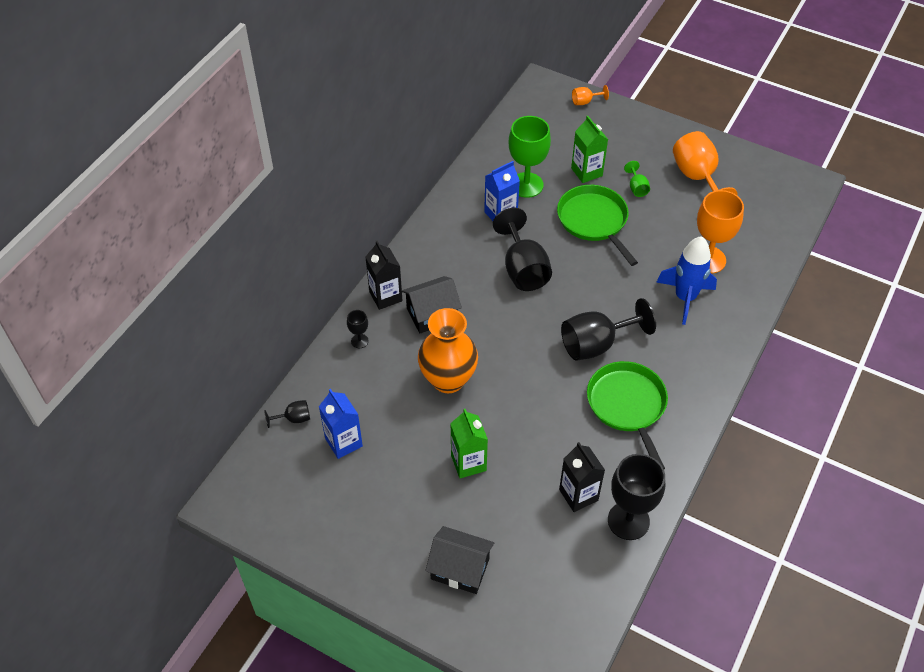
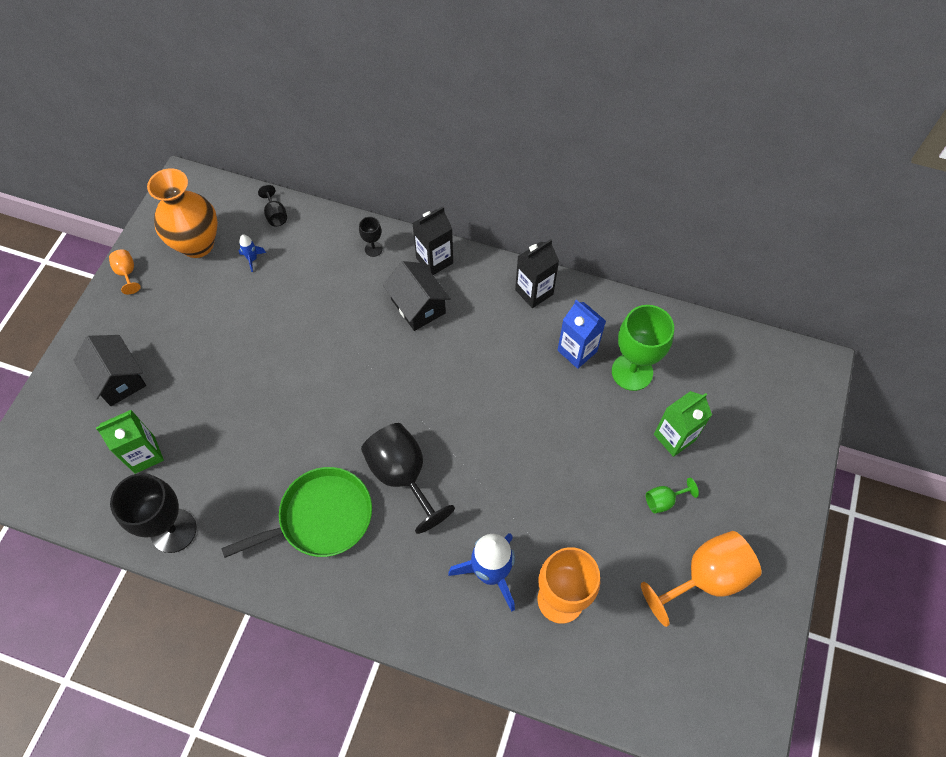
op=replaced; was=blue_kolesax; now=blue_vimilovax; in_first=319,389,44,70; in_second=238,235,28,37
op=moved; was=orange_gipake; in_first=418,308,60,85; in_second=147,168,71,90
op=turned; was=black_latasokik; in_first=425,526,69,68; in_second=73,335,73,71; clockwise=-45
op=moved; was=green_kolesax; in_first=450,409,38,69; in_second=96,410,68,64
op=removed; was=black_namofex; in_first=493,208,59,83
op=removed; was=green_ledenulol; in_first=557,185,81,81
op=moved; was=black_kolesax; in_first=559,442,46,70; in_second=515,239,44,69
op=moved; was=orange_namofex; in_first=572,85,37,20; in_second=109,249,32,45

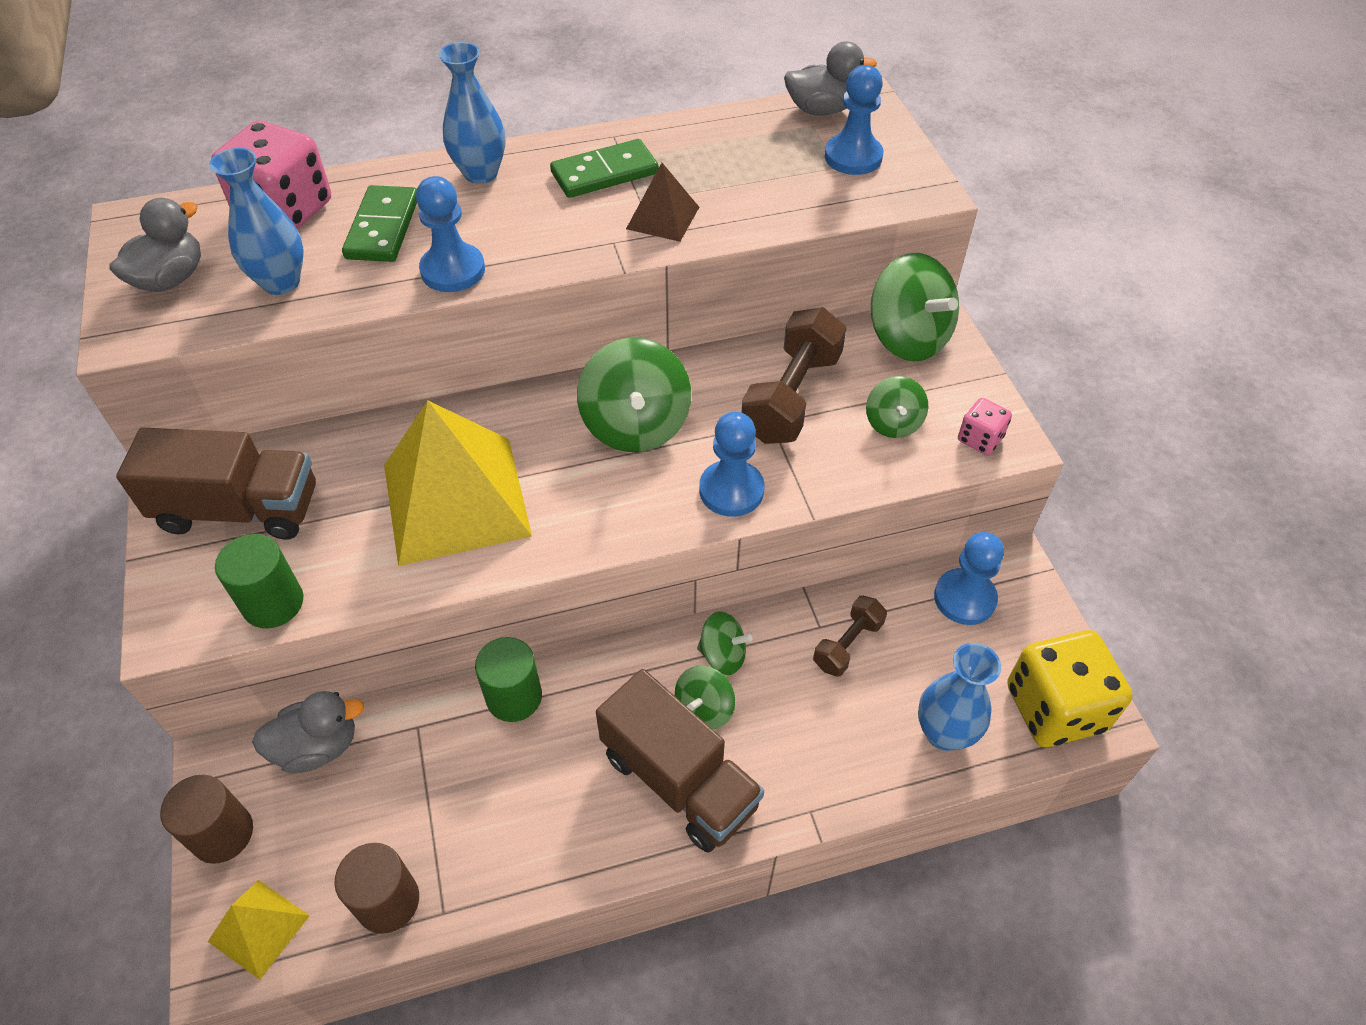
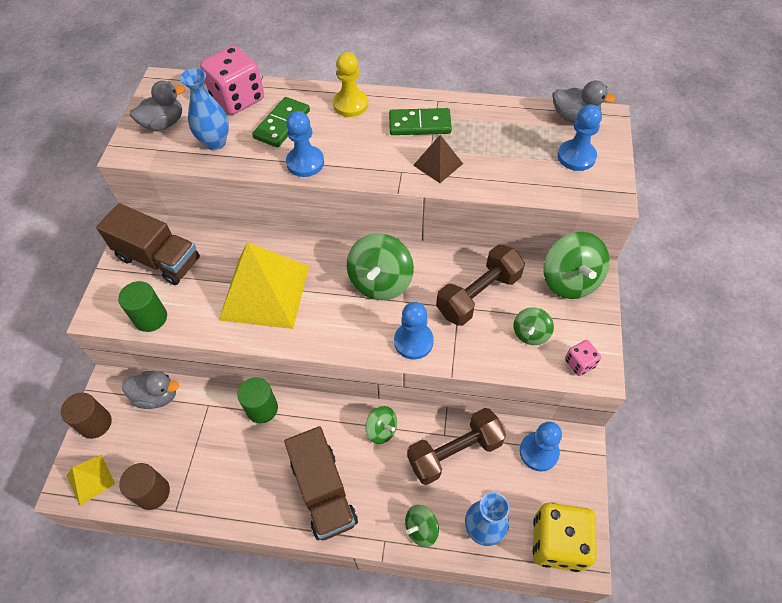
op=replaced; was=blue_gipake; now=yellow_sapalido; in_first=439,42,67,142; in_second=333,52,35,65
op=moved; was=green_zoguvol; in_first=675,666,60,64; in_second=405,505,34,42
op=resized; was=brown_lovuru; in_first=813,596,74,81; in_second=407,408,99,77; ratio=1.79

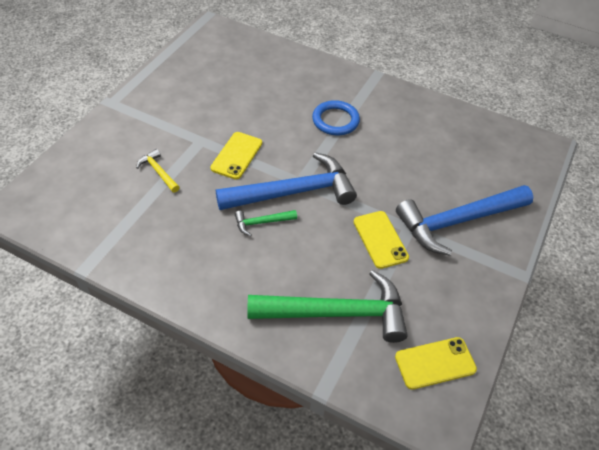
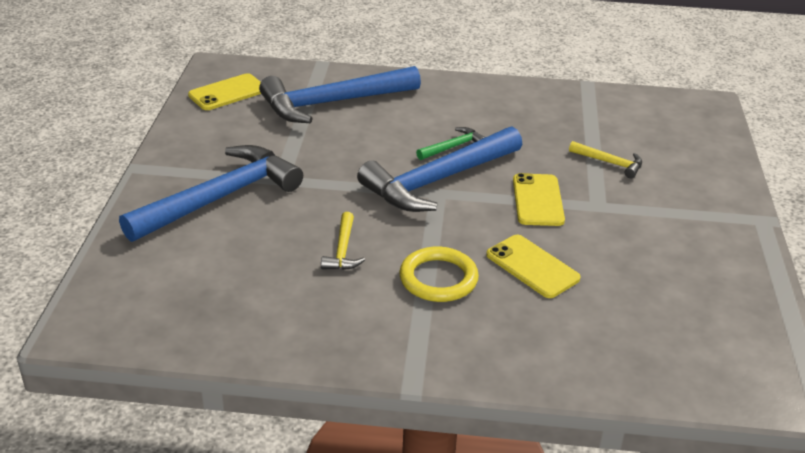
op=recoloured; was=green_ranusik; now=blue_ranusik; in_first=247,270,161,73; in_second=259,66,162,57
op=recoloured; was=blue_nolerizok; now=yellow_nolerizok; in_first=312,100,48,35; in_second=399,247,80,55
op=moved; was=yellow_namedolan; in_first=354,211,55,58; in_second=486,235,95,63
op=added; now=yellow_ranusik; in_second=321,212,44,58

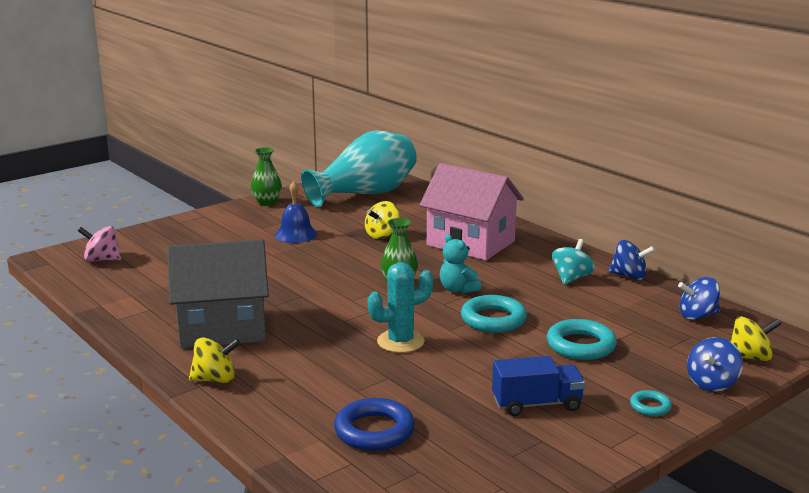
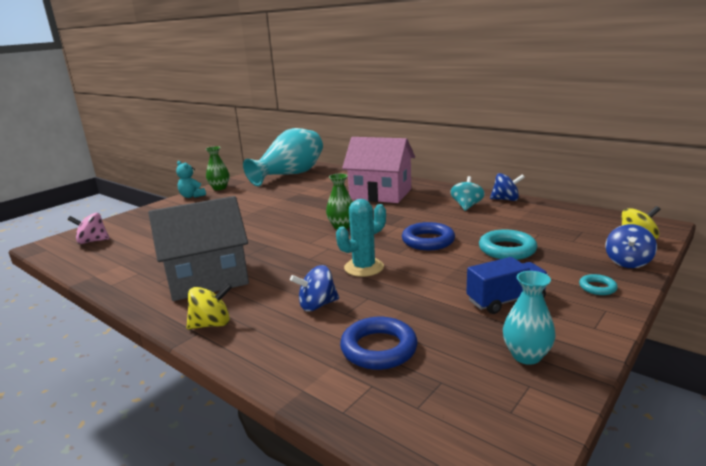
op=removed; was=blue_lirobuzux; in_first=275,181,42,62
op=removed; was=yellow_zoguvol; in_first=365,201,34,38
op=moved; was=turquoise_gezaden; in_first=440,234,42,60; in_second=176,161,30,37
op=recoloured; was=turquoise_nolerizok; now=blue_nolerizok; in_first=461,295,66,38; in_second=402,222,53,28
op=moved; was=blue_zoguvol; in_first=678,277,42,43; in_second=290,265,49,46
op=added; now=turquoise_gipake; in_second=503,271,53,94

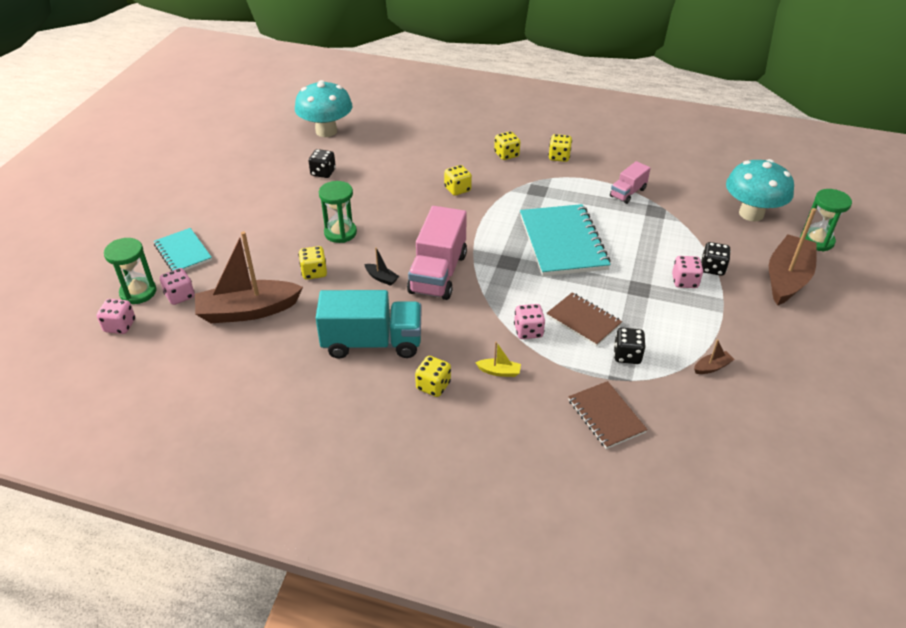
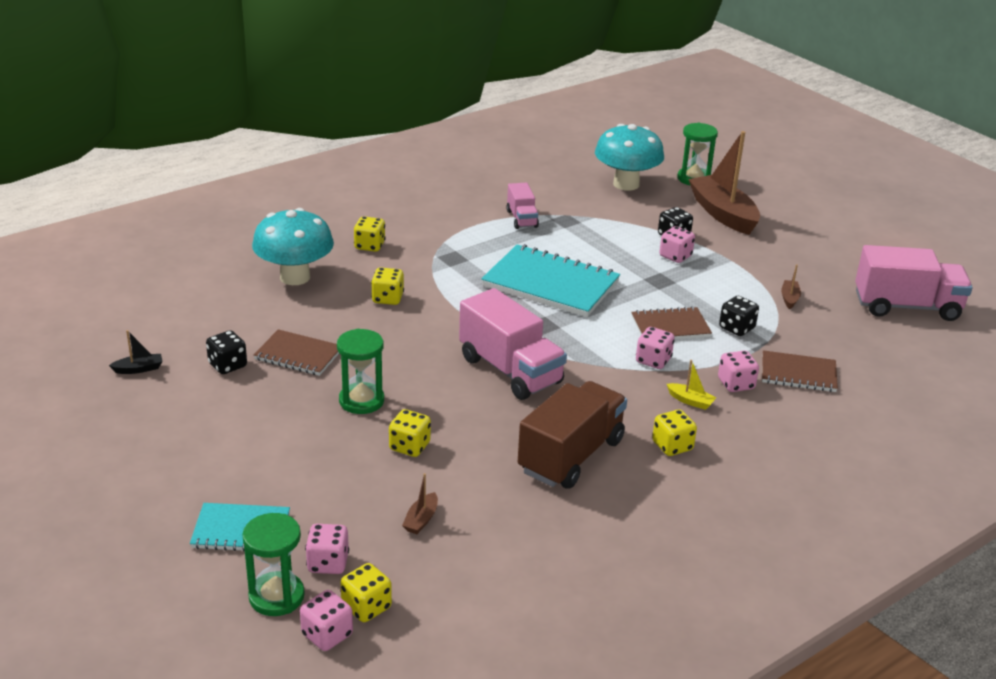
op=resized; was=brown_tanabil; in_first=195,231,108,92; in_second=402,473,36,61; ratio=0.4
op=moved; was=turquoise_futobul; in_first=295,80,57,57; in_second=252,208,82,77
op=recoloured; was=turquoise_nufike; now=brown_nufike; in_first=316,290,106,68; in_second=518,381,109,108
op=moved; was=black_tanabil; in_first=364,247,35,39; in_second=109,330,54,44
op=turned; was=yellow_tanabil; in_first=475,342,46,35; in_second=667,360,50,50; clockwise=75
op=moved; was=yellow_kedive; in_first=548,134,24,28; in_second=341,563,51,59
op=added; now=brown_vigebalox; in_second=254,329,85,47
op=added; now=pink_kedive; in_second=718,351,41,41
op=added; now=pink_nufike; in_second=855,245,118,76

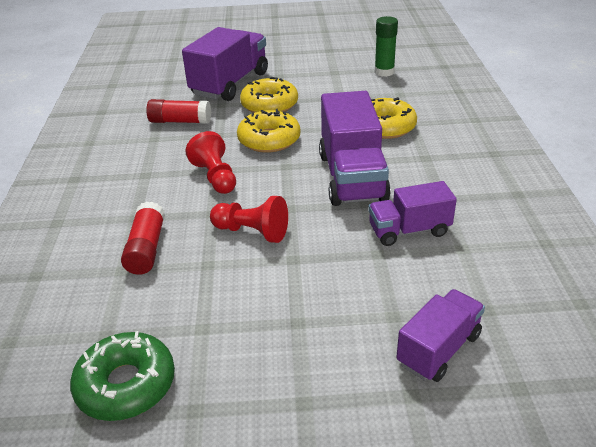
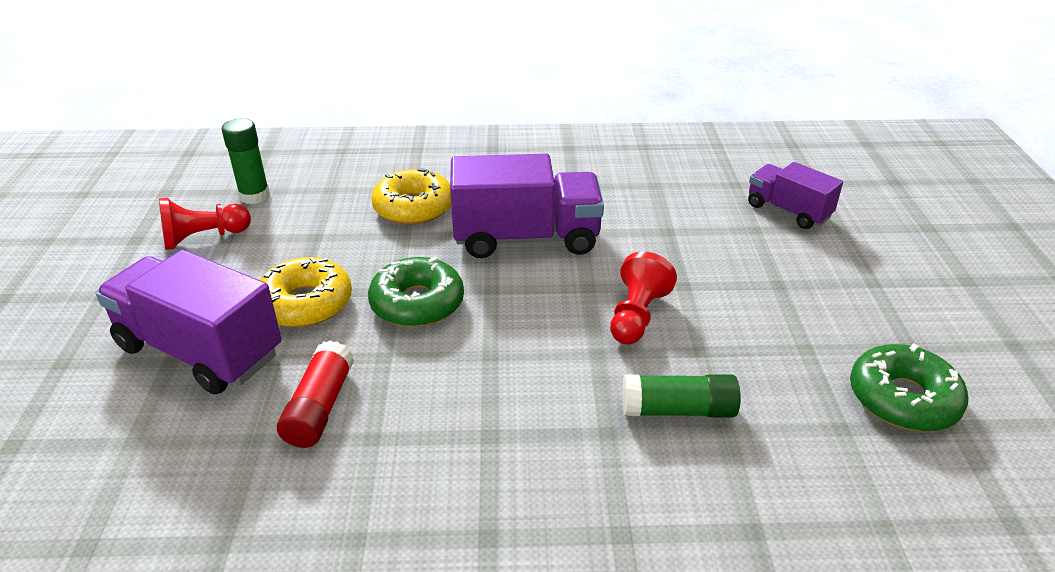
op=recoloured; was=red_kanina; now=green_kanina; in_first=121,202,44,73; in_second=622,374,119,43
op=moved; was=red_sapalido; in_first=185,131,51,63; in_second=159,198,92,52
op=recoloured; was=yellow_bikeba; now=green_bikeba; in_first=237,109,63,44; in_second=368,256,96,71
op=removed; was=purple_nufike; in_first=368,181,89,65

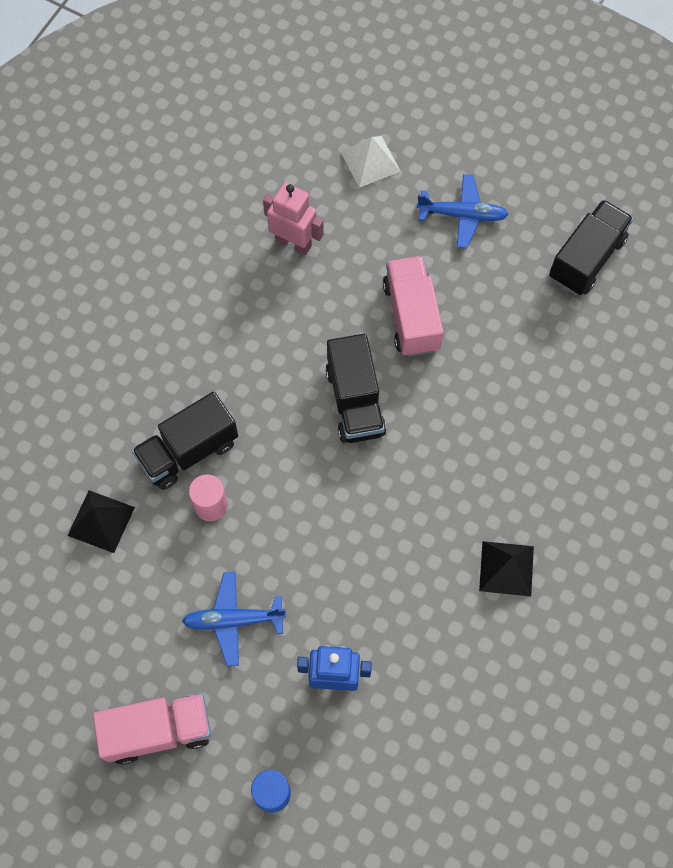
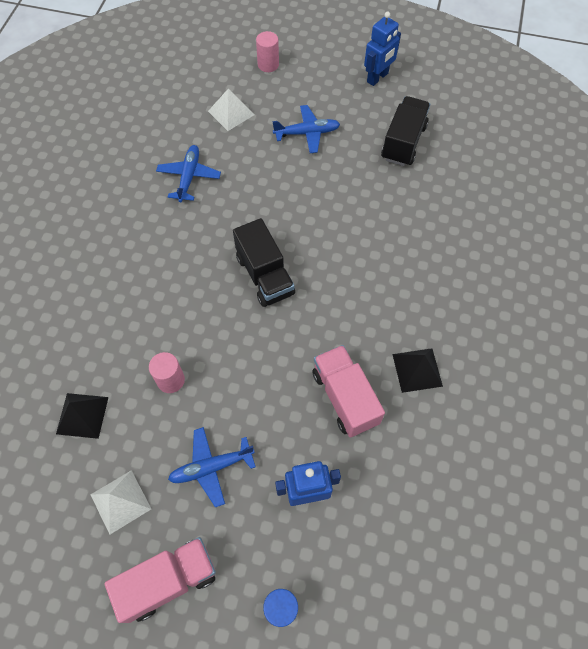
op=removed; was=black_nufike; in_first=132,392,106,98
op=replaced; was=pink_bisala; now=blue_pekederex; in_first=263,183,61,72; in_second=156,145,65,57
op=moved; was=pink_nufike; in_first=383,256,61,100; in_second=312,345,73,93
op=added; now=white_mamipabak; in_second=90,470,61,64
op=added; now=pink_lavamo; in_second=256,31,23,41
op=added; now=blue_bisala; in_second=364,12,37,74

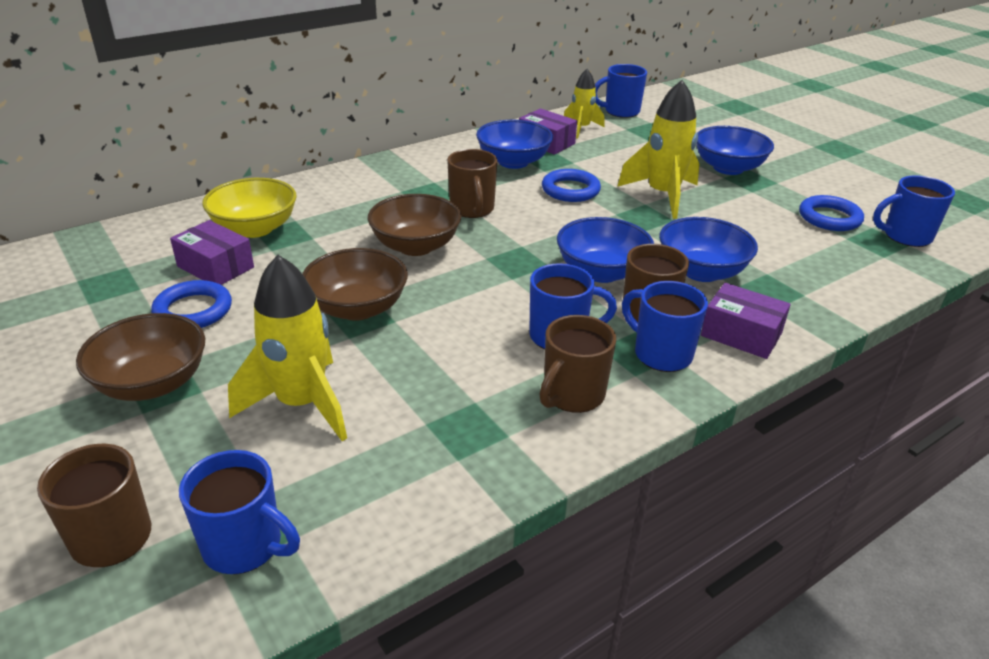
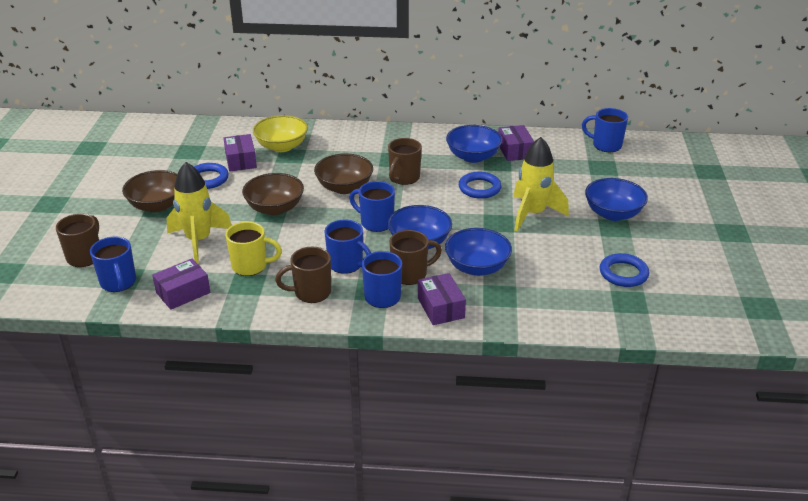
op=removed; was=yellow_vimilovax; in_first=564,69,41,69
op=moved; was=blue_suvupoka; in_first=873,175,82,72; in_second=349,181,46,51
op=added; now=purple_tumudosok; in_second=152,259,58,51
op=added; now=yellow_suvupoka; in_second=225,222,57,54

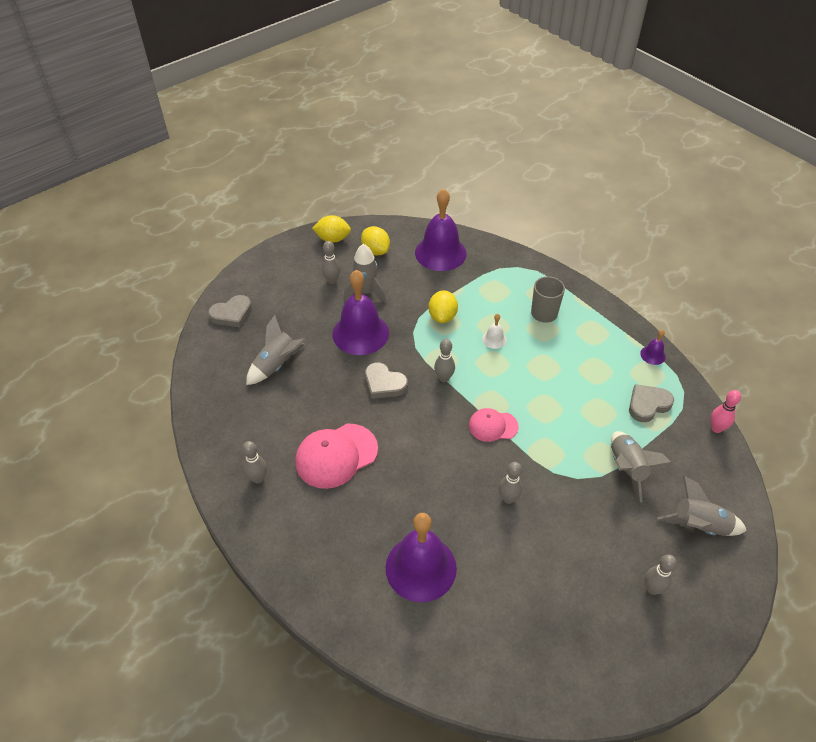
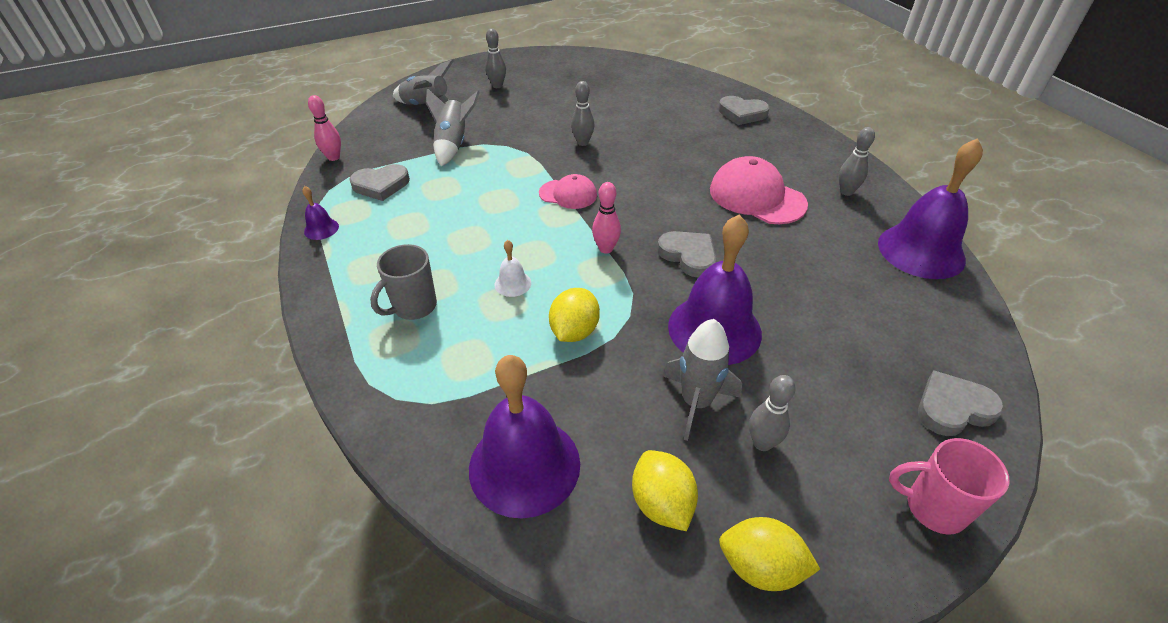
op=removed; was=grey_vimilovax; in_first=246,315,60,70
op=turned; was=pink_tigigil; in_first=295,424,83,65; in_second=710,156,98,68; clockwise=-120
op=moved; was=purple_lirobuzux; in_first=386,513,71,89; in_second=878,138,105,141
op=recoloured; was=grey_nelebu; now=pink_nelebu; in_first=434,339,21,43; in_second=592,182,29,72
op=added; now=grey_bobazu; in_second=719,96,50,29
op=added; now=pink_suvupoka; in_second=889,438,121,97

